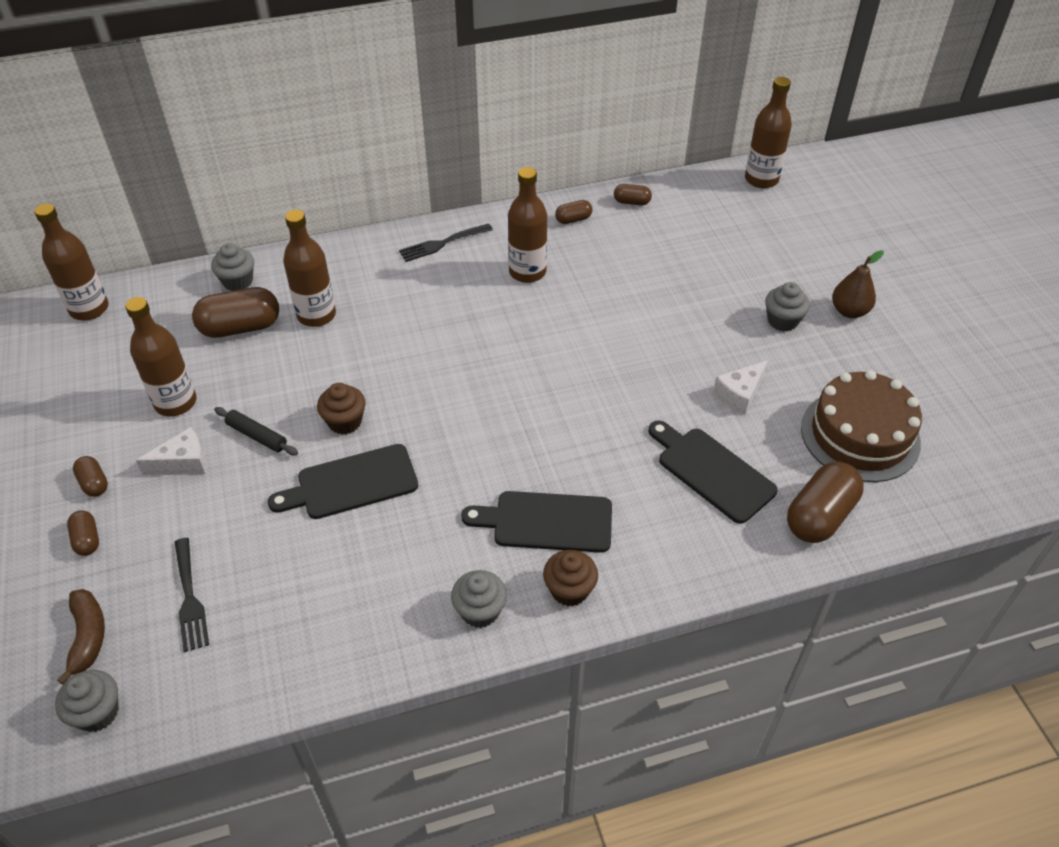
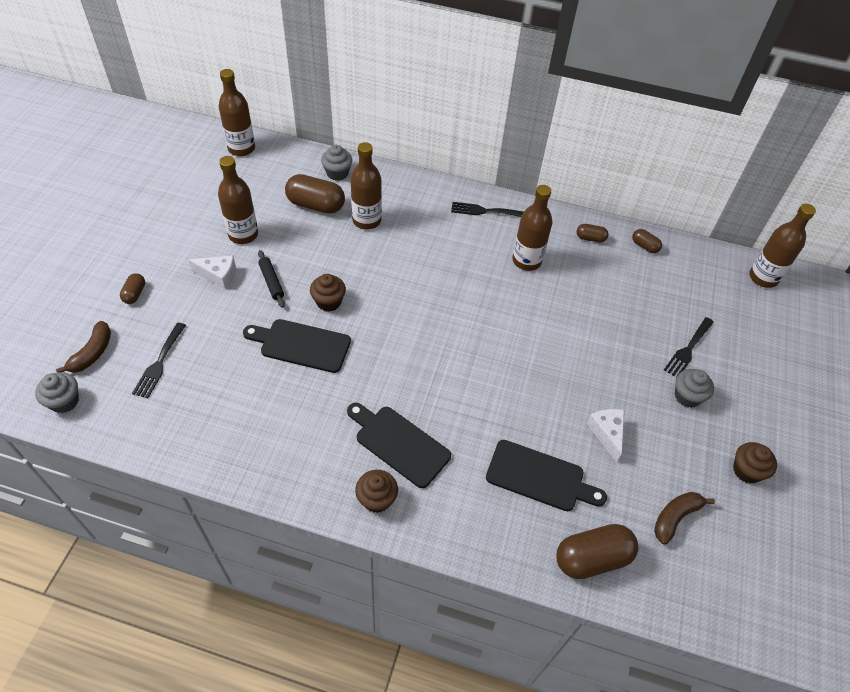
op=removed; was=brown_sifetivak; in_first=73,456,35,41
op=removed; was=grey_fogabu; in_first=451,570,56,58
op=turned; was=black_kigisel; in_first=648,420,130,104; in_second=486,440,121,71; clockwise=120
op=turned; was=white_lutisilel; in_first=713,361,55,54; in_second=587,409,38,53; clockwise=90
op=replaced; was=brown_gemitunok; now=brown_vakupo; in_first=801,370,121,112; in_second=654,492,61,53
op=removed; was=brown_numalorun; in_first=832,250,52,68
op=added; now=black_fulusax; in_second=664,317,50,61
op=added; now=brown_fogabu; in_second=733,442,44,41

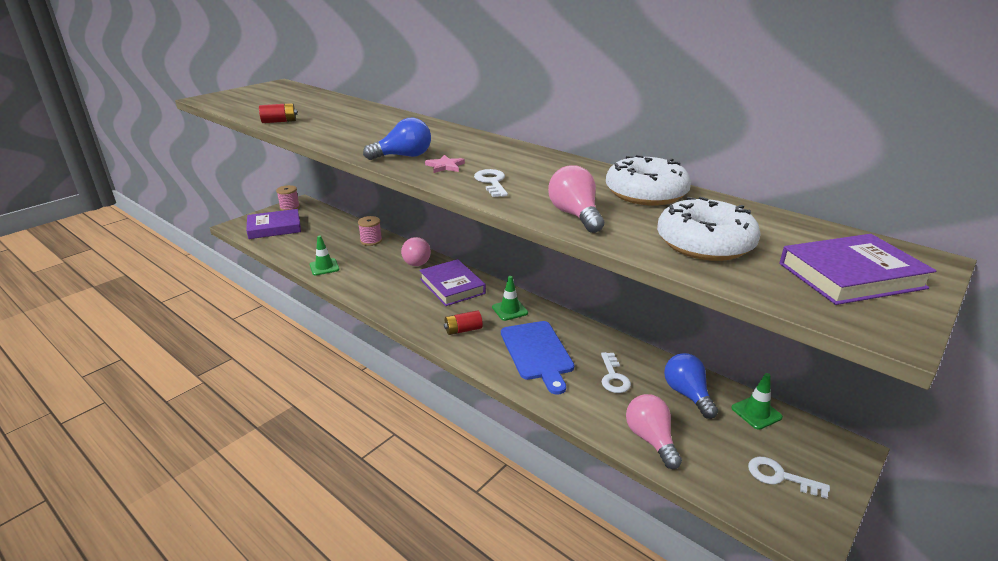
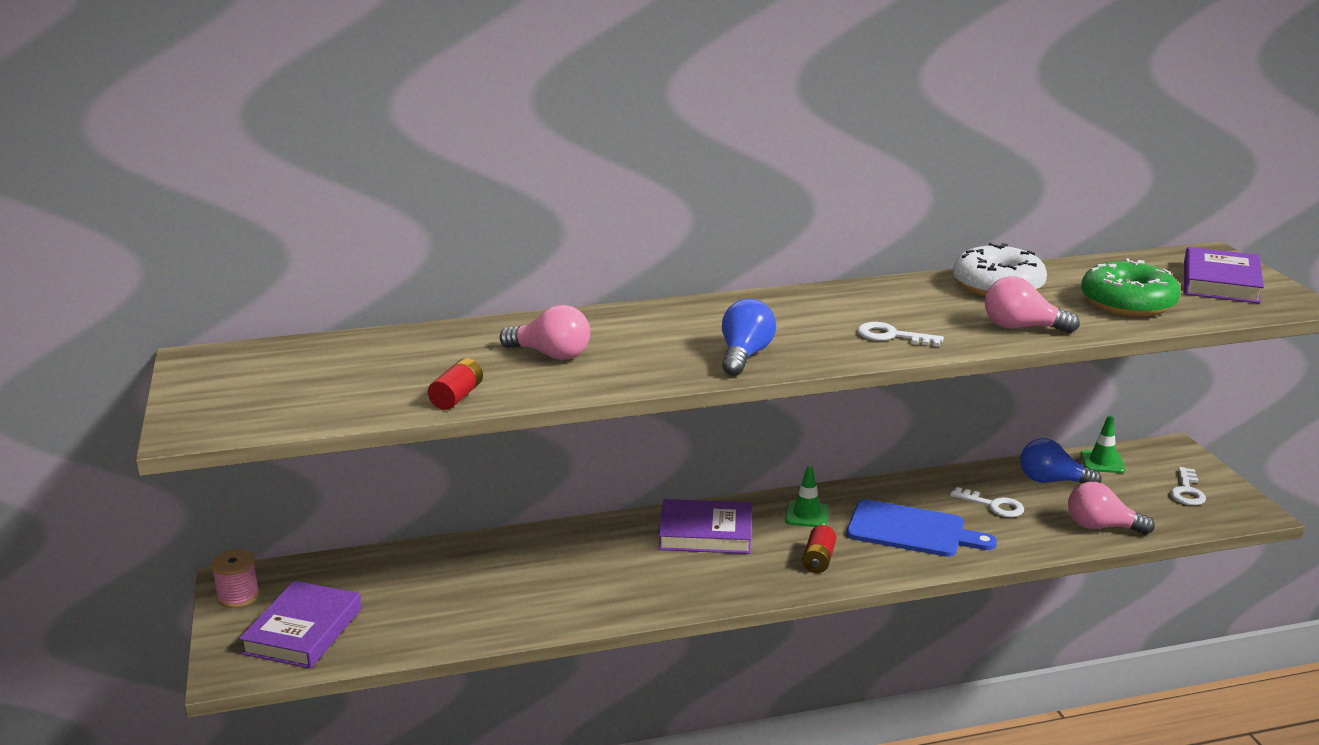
op=removed; was=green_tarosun; in_first=310,235,29,41
op=removed; was=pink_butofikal; in_first=358,216,24,30
op=moved; was=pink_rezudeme; in_first=401,237,30,29; in_second=499,305,91,55
op=removed; was=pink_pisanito; in_first=425,155,40,18
op=recoloured; was=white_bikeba; now=green_bikeba; in_first=657,197,104,64; in_second=1081,258,100,59
op=turned; was=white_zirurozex; in_first=748,457,82,42; in_second=1170,467,36,38; clockwise=-45

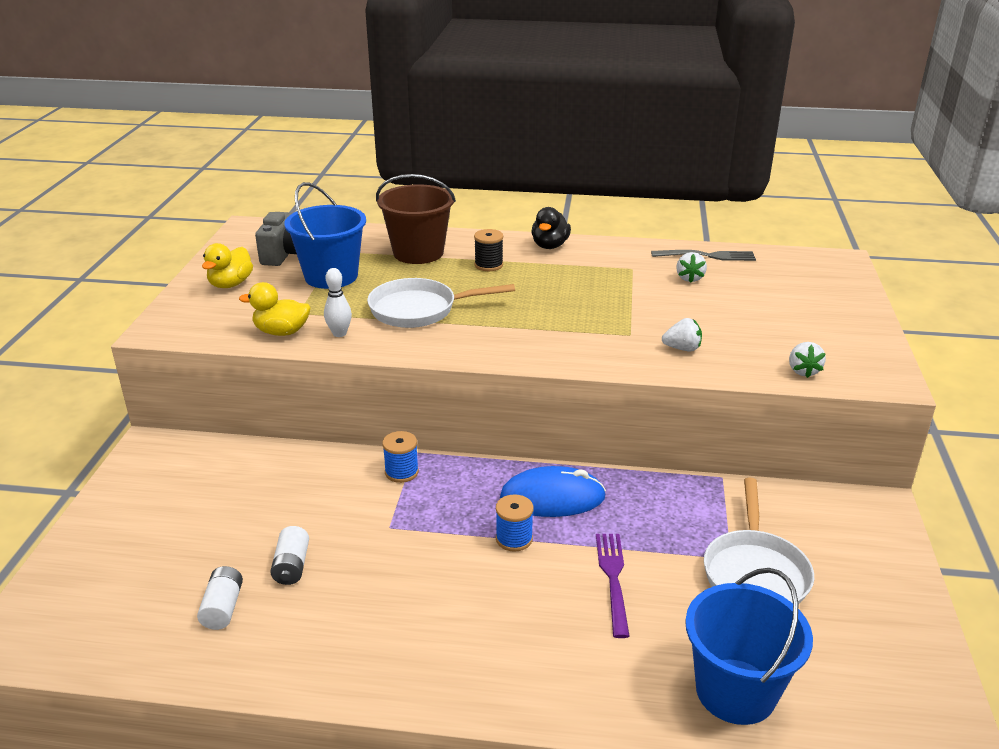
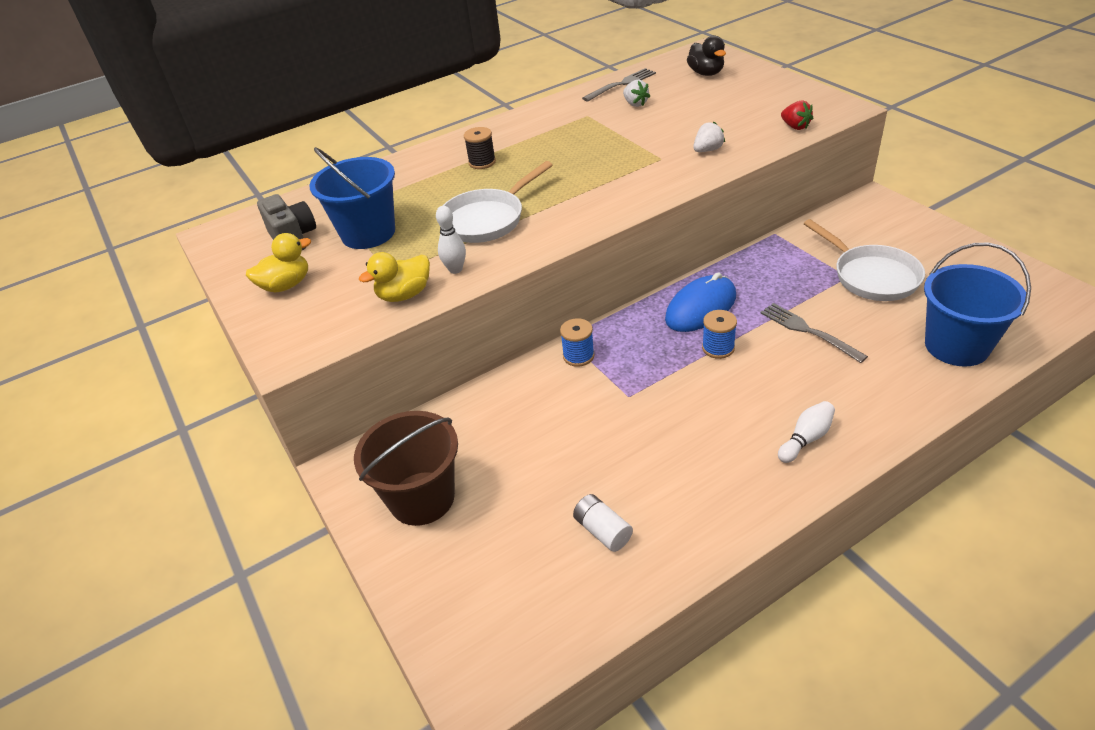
op=turned; was=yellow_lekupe; in_first=202,243,51,45; in_second=246,233,65,59; clockwise=-105
op=removed; was=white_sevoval; in_first=270,526,39,59
op=moved; was=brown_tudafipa; in_first=376,174,80,90; in_second=354,411,104,115
op=moved; was=black_lekupe; in_first=532,207,39,42; in_second=687,35,39,41
op=recoloured; was=purple_fulusax; now=grey_fulusax; in_first=596,534,34,104; in_second=760,303,108,60
op=recoloured; was=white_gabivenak; now=red_gabivenak; in_first=789,342,37,36; in_second=781,100,32,30
op=added; now=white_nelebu; in_second=778,401,57,62

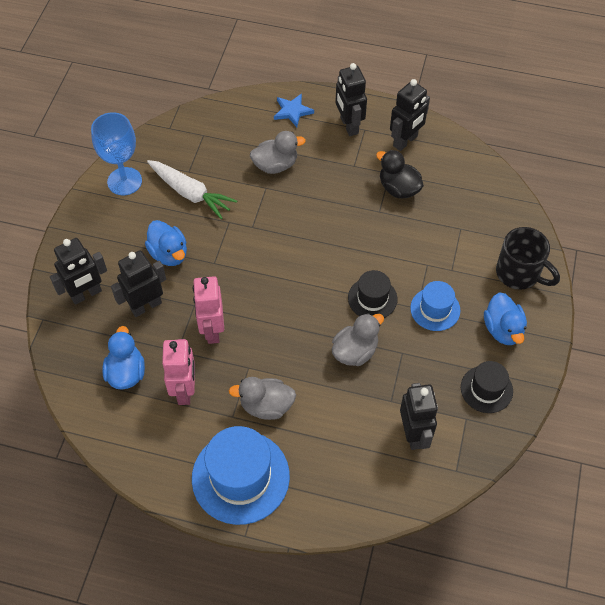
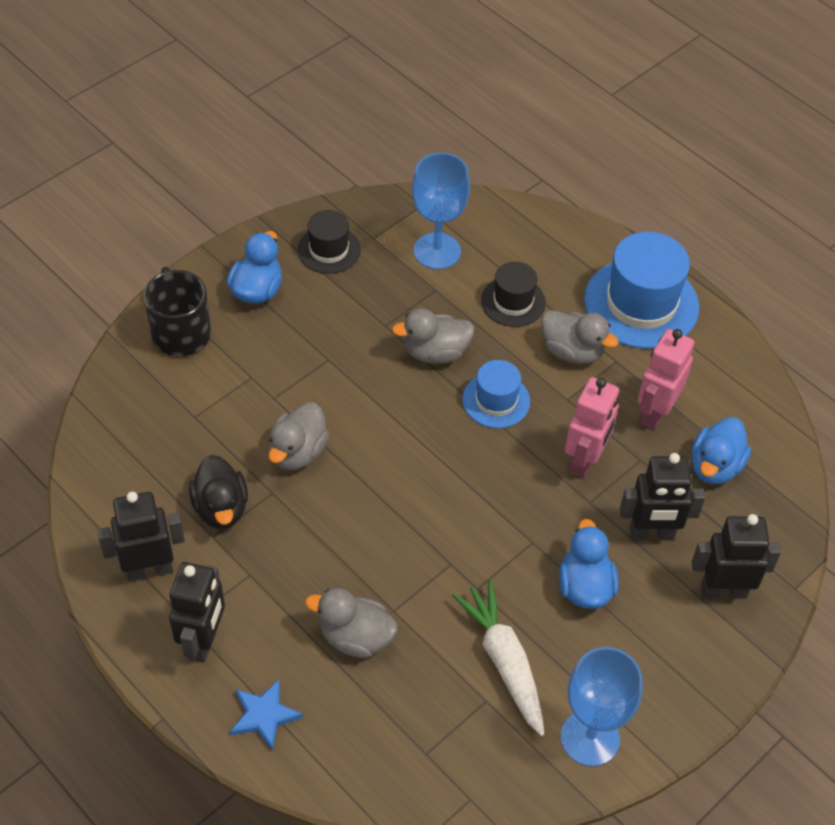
op=moved; was=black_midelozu; in_first=348,270,50,48; in_second=481,262,65,65
op=replaced; was=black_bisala; now=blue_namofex; in_first=400,383,38,67; in_second=412,153,58,116
op=moved; was=blue_midelozu; in_first=410,281,50,50; in_second=462,360,68,68
op=added; now=grey_lekupe; in_second=268,402,61,68

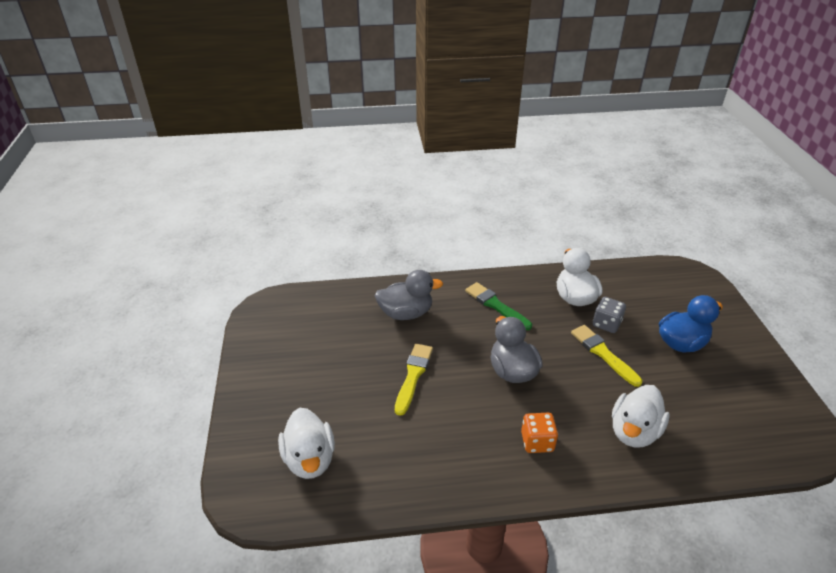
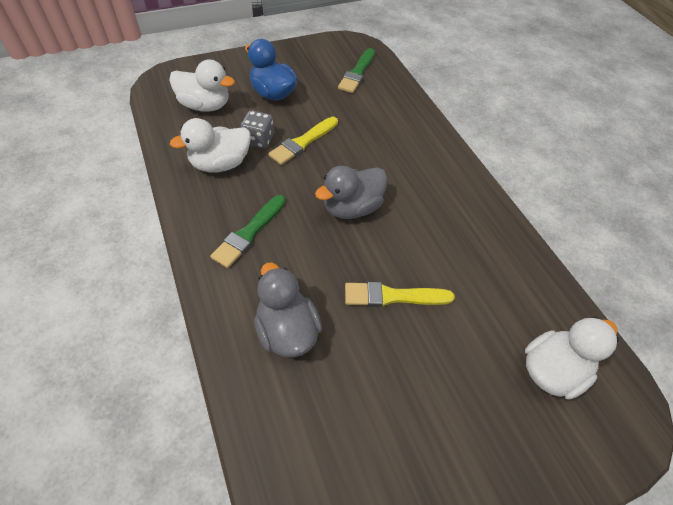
op=removed; was=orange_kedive; in_first=521,413,37,40
op=moved; was=white_lekupe; in_first=612,385,57,63; in_second=169,59,66,52
op=added; now=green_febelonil; in_second=338,48,37,45

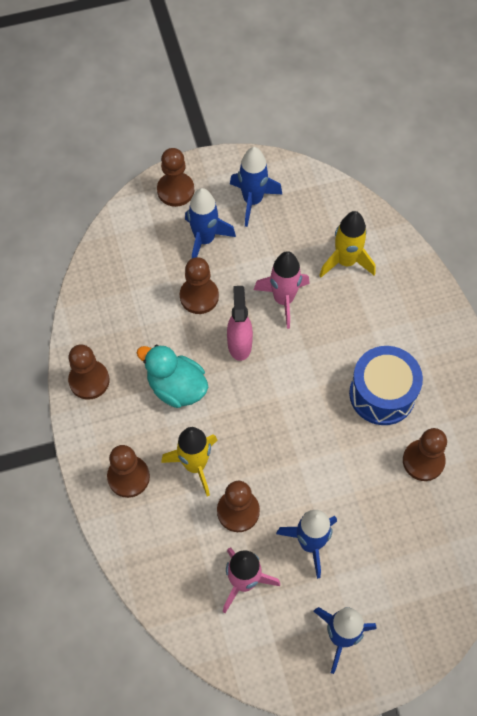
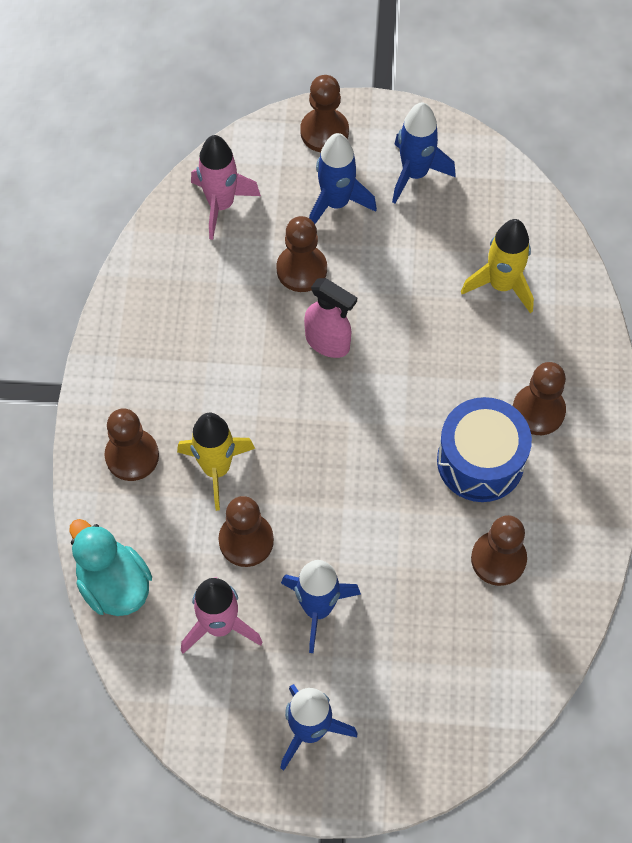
op=moved; was=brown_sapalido; in_first=68,344,42,56; in_second=513,362,53,73
op=moved; was=turquoise_lekupe; in_first=137,345,71,63; in_second=69,519,83,97
op=turned; was=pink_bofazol; in_first=227,286,26,75; in_second=304,278,53,80; clockwise=105
op=moved; was=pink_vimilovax; in_first=254,251,56,78; in_second=191,135,70,105

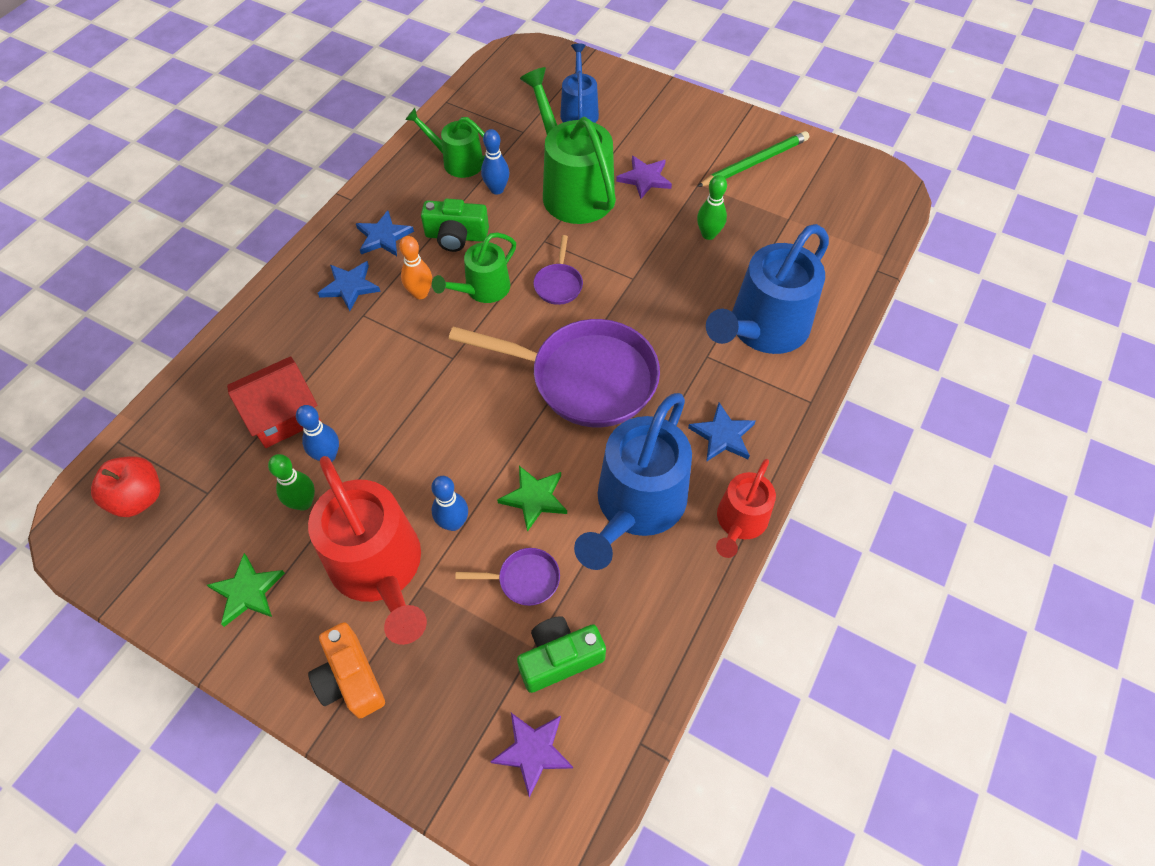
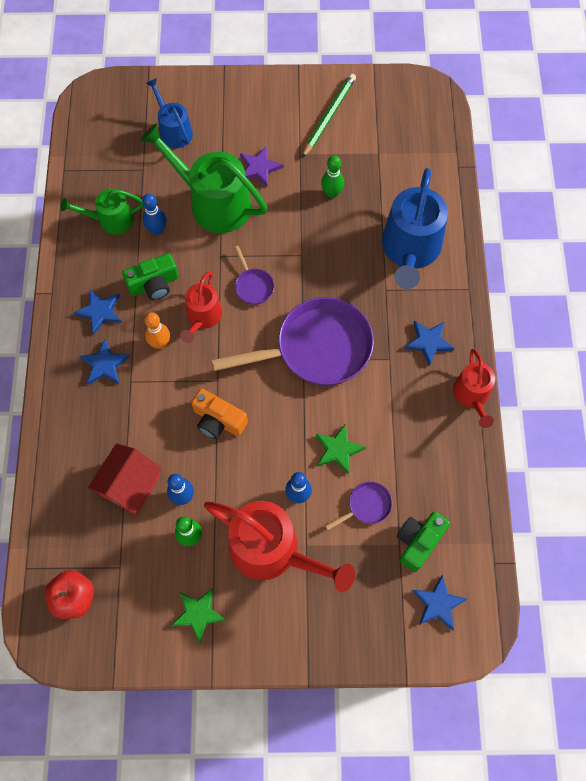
op=moved; was=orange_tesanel; in_first=308,622,77,97; in_second=191,388,57,51
op=recoloured; was=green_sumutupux; now=red_sumutupux; in_first=432,232,84,71; in_second=180,272,42,71
op=recoloured; was=purple_pisanito; now=blue_pisanito; in_first=490,713,83,85; in_second=412,574,55,56
op=removed; was=blue_sumutupux; in_first=574,393,118,177

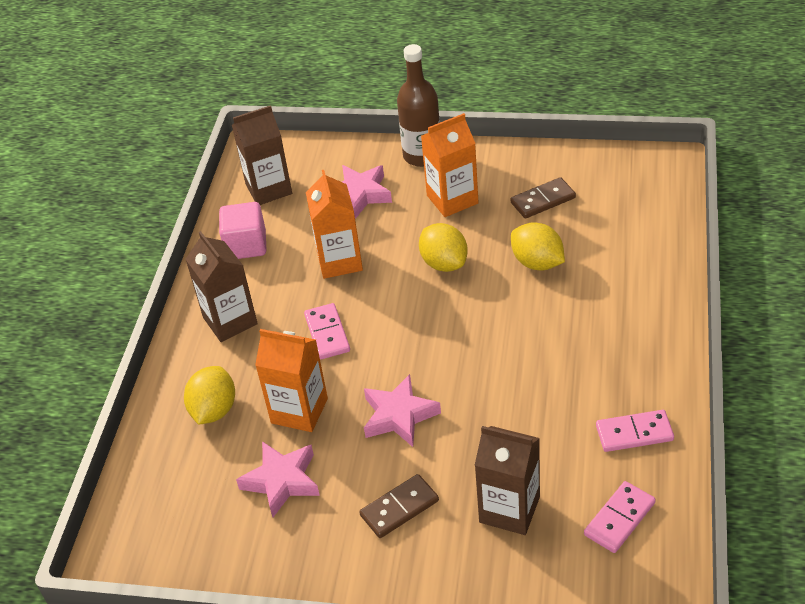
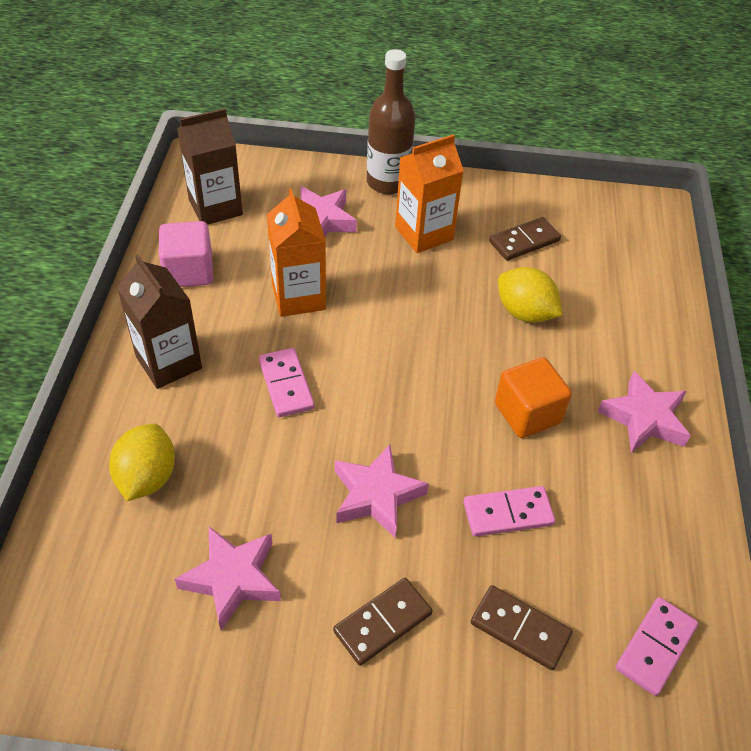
op=removed; was=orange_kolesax; in_first=255,329,73,103
op=removed; was=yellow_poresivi; in_first=419,223,49,49
op=replaced; was=brown_kolesax; now=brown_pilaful; in_first=475,426,65,109; in_second=471,585,102,85
op=moved; was=pink_pilaful; in_first=596,410,78,42; in_second=463,486,92,51
op=added; now=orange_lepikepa; in_second=495,357,77,81
op=added; now=pink_pisanito; in_second=598,371,92,82

